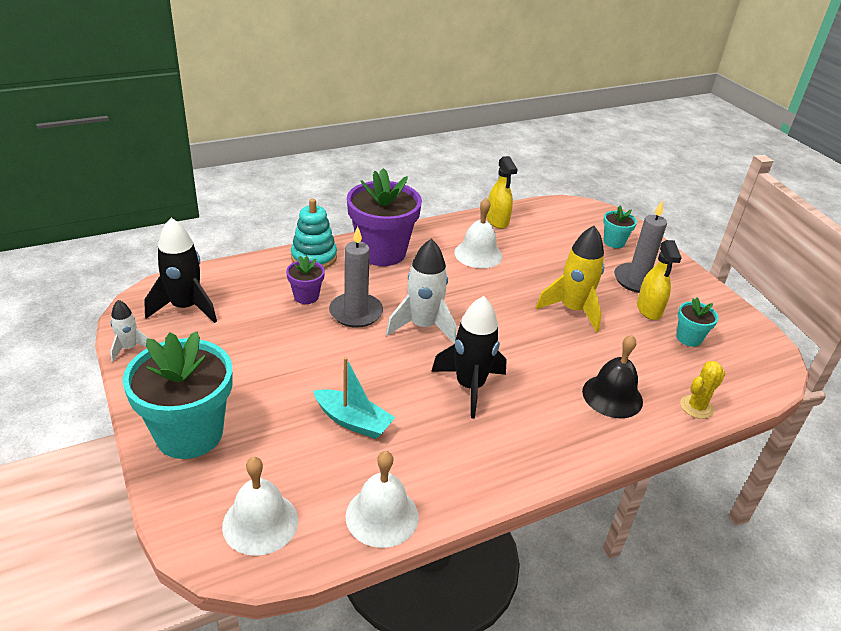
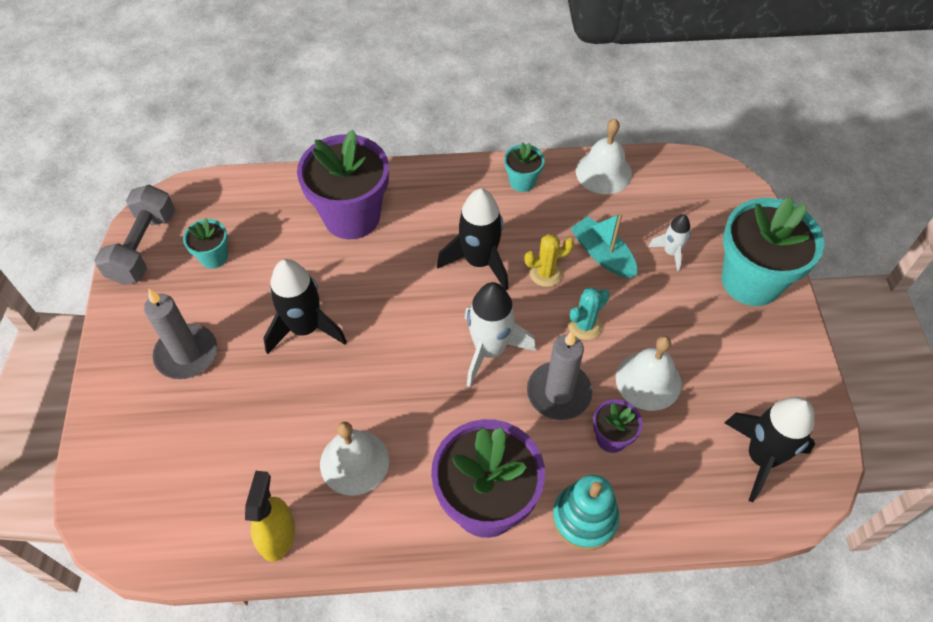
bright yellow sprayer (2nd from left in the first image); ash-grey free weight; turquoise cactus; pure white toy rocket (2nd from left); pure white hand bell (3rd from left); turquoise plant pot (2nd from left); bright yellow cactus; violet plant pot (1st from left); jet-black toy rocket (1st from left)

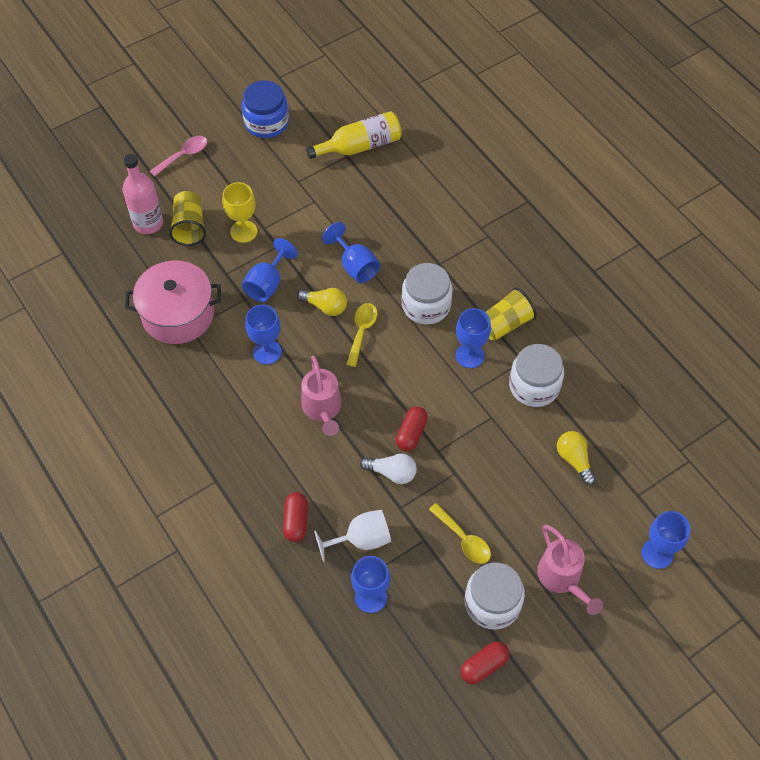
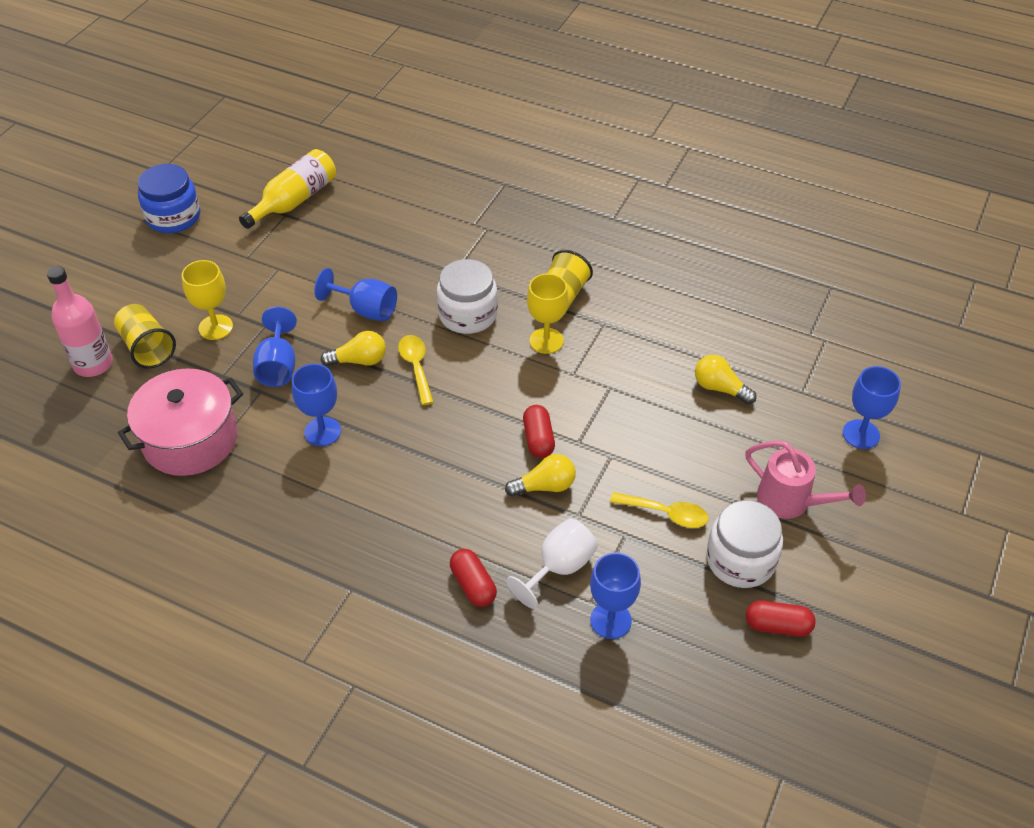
pink teaspoon; pink watering pot (1st from left in the first image); pure white jam jar (3rd from left in the first image); bright yellow bulb (2nd from left); bright yellow chalice (2nd from left); scarlet pill (3rd from left)

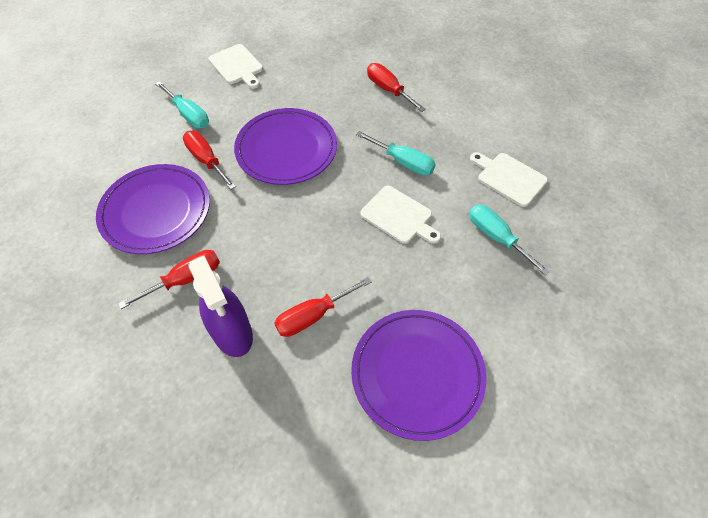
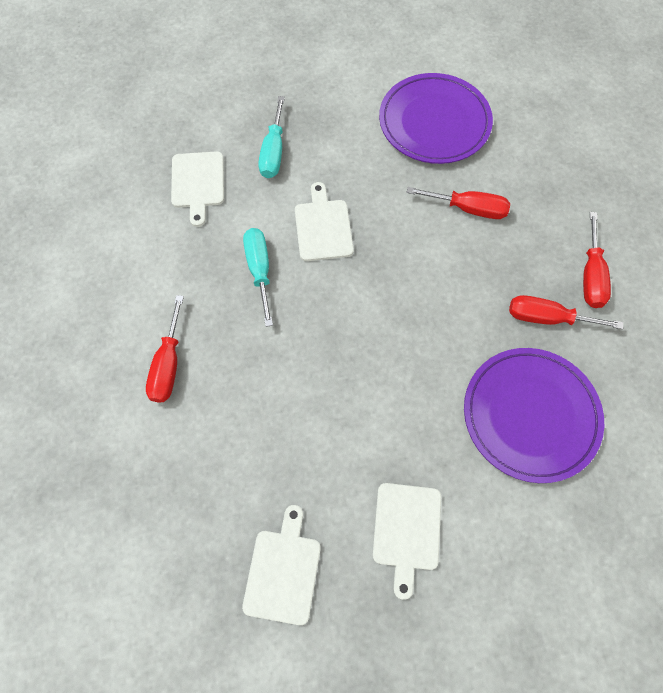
violet sprayer; violet dinner plate (2nd from left in the first image); scarlet screwdriver (4th from left); pure white chopping board (4th from left)

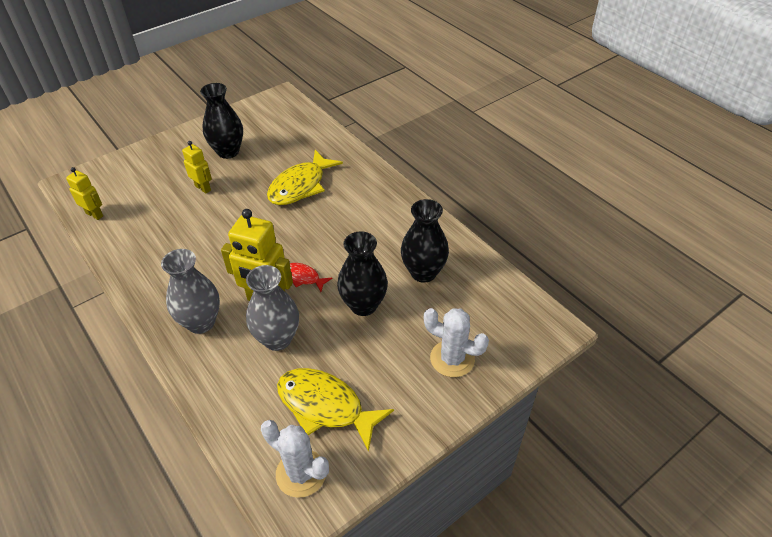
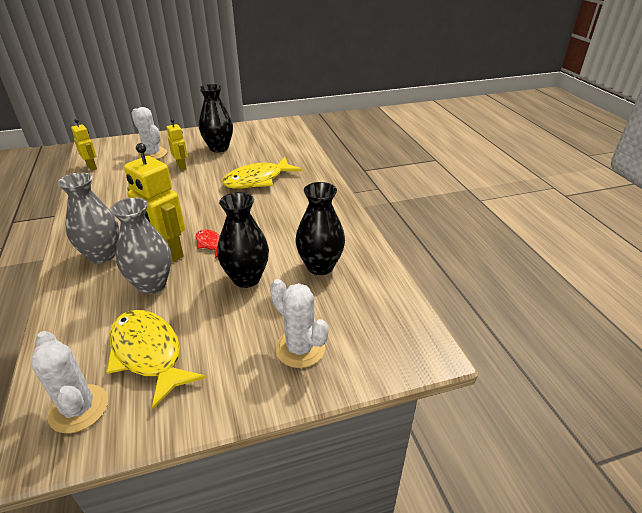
pure white cactus (2nd from left)

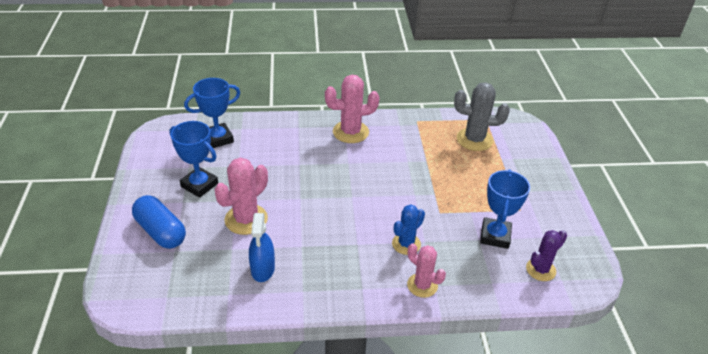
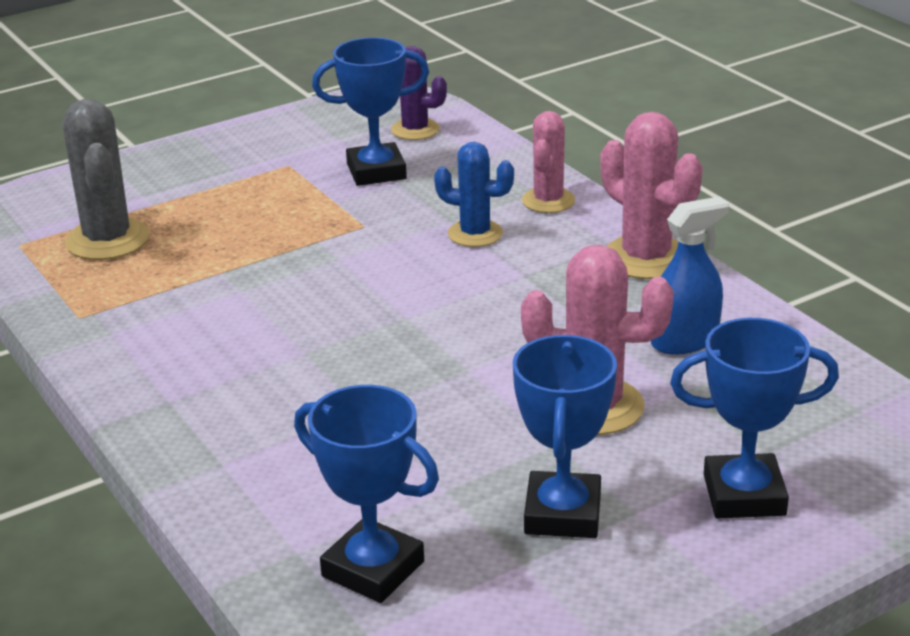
pink cactus (3rd from left); royal blue prize cup (4th from left)

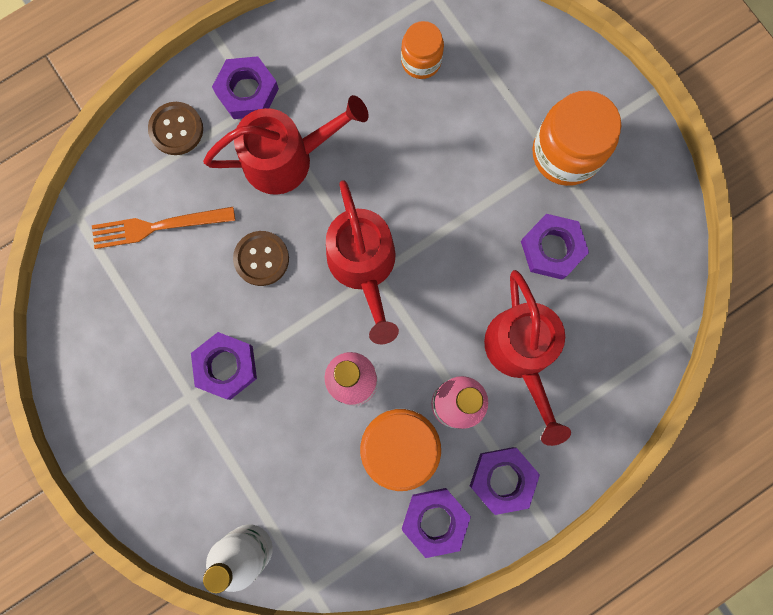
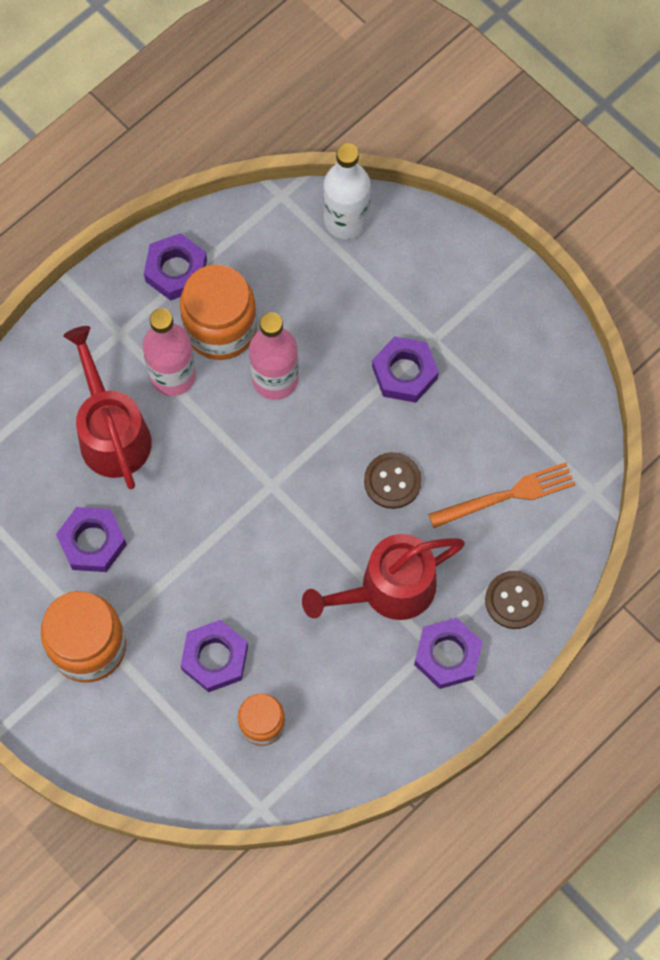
scarlet watering pot (2nd from left in the first image); violet nut (3rd from left)

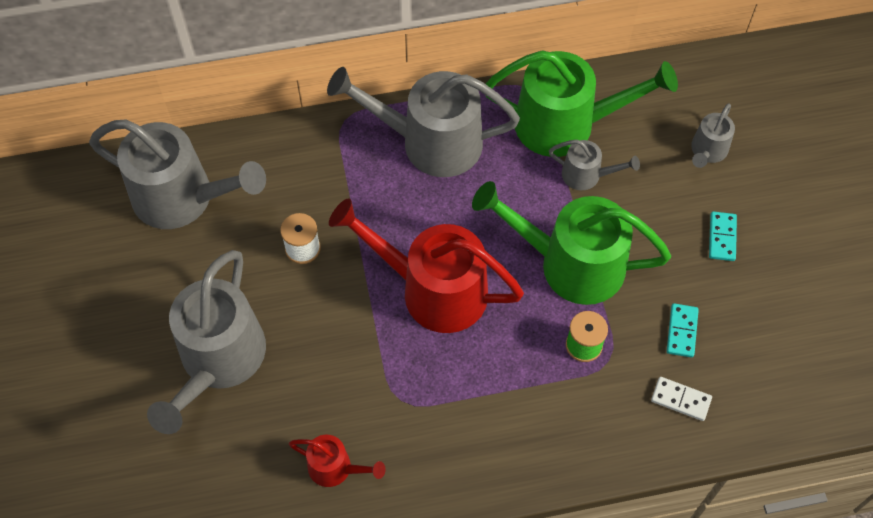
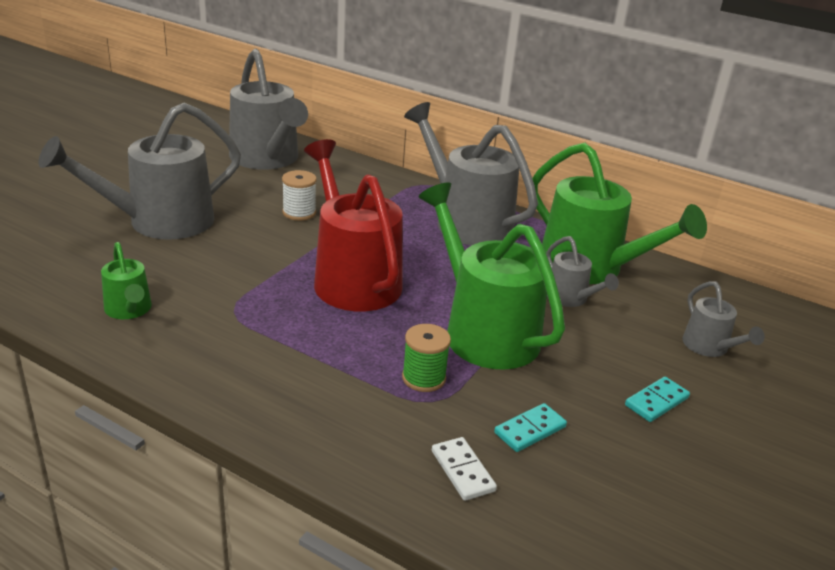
green watering pot (1st from left); ash-grey watering pot (5th from left)

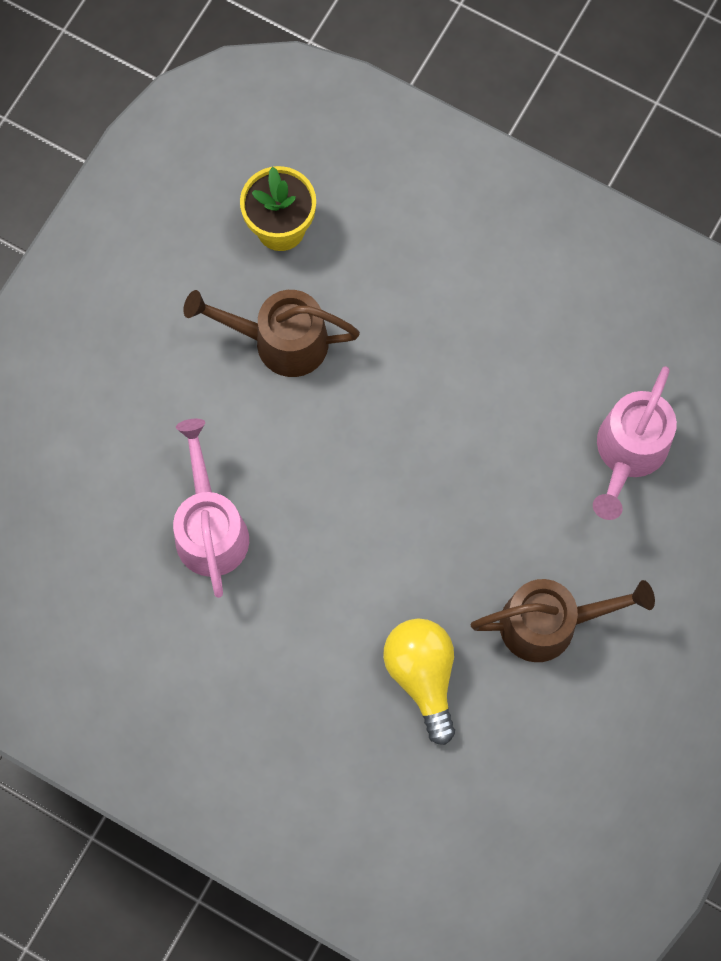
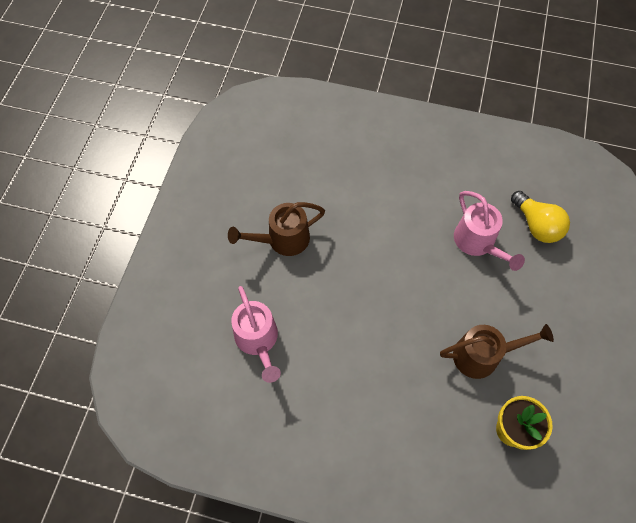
bright yellow bulb; pink watering pot (1st from left)

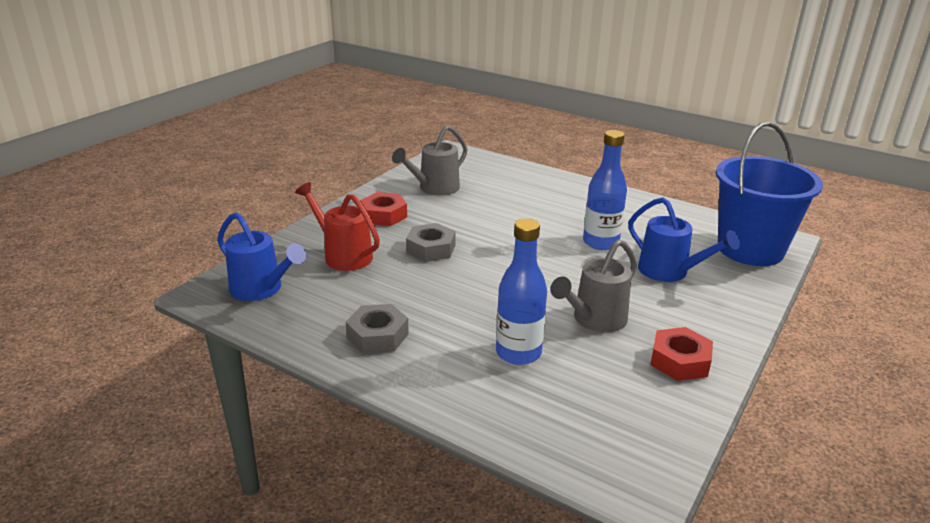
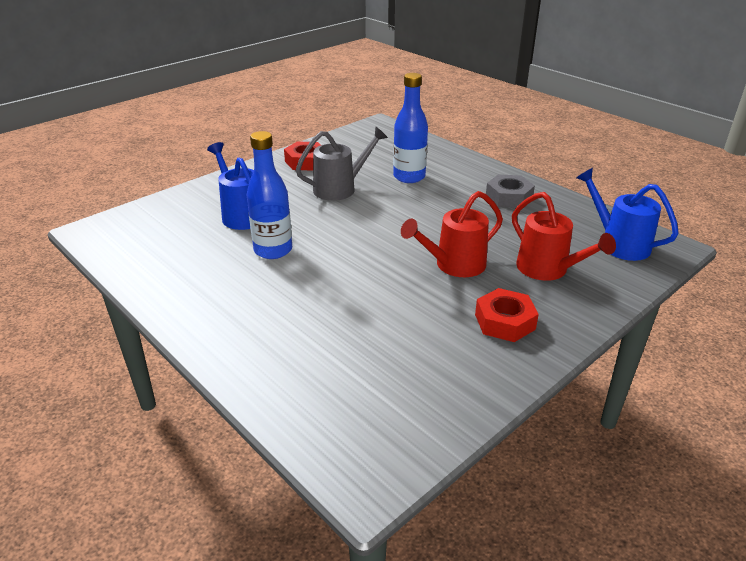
ash-grey watering pot (1st from left in the first image); royal blue bucket; scarlet watering pot (1st from left)

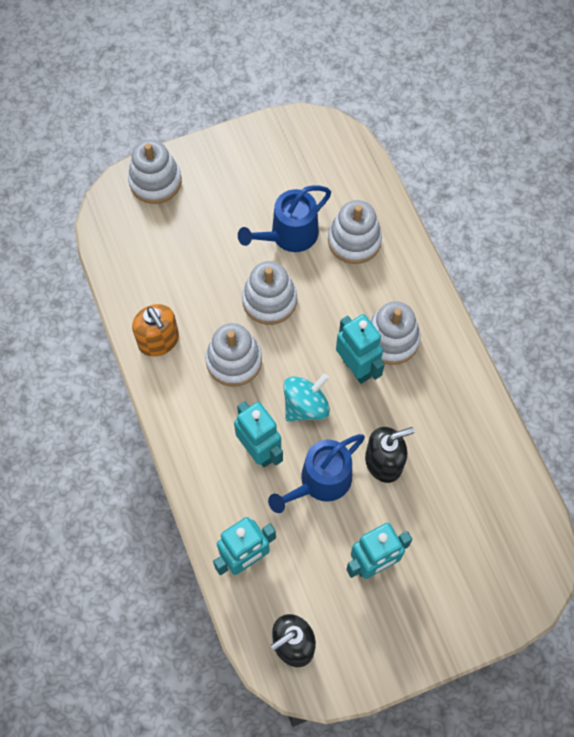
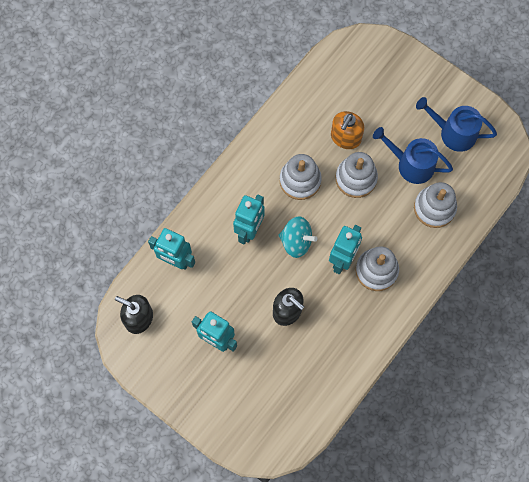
pure white stacking toy (1st from left in the first image); orange soap pump; royal blue watering pot (2nd from left)

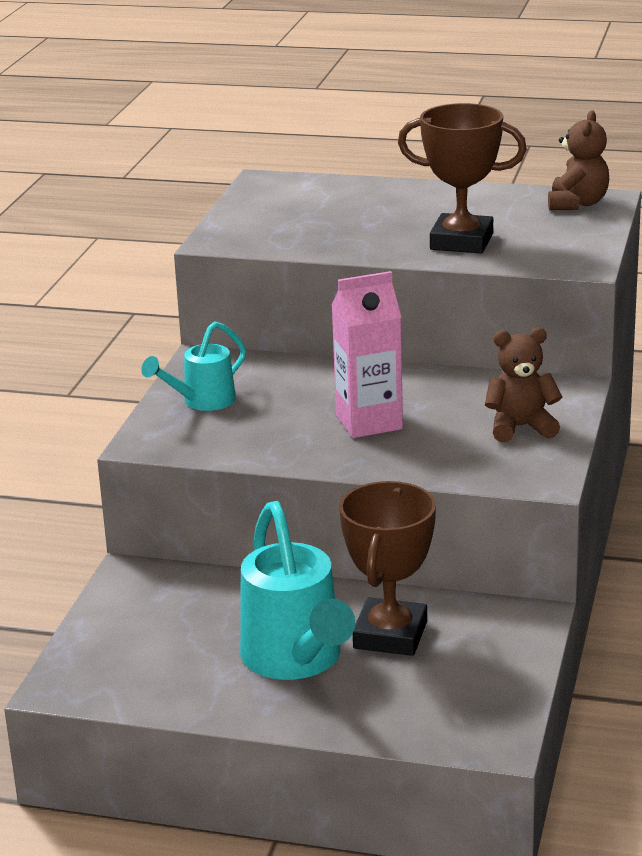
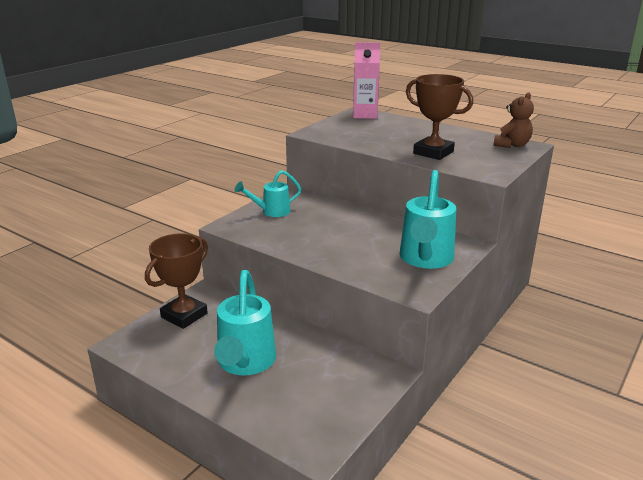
pink juice carton; dark brown prize cup (1st from left); turquoise watering pot (3rd from left)

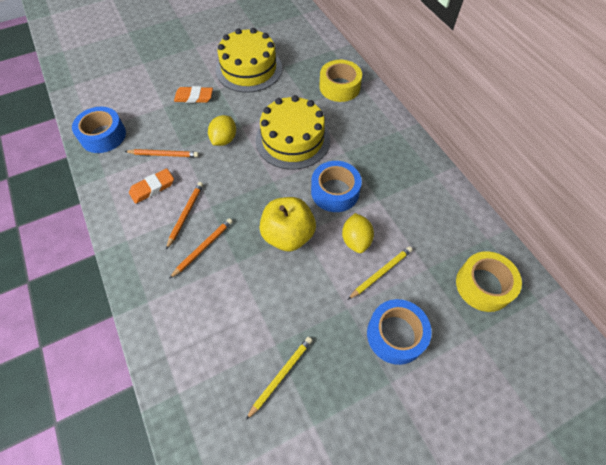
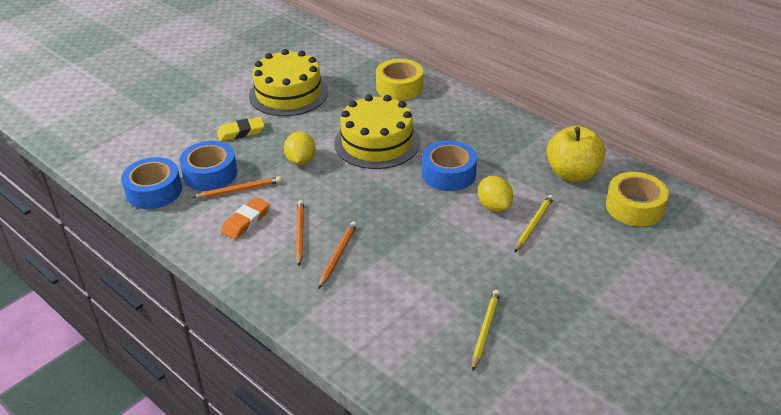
bright yellow apple; royal blue sticky tape (2nd from left); bright yellow eraser

